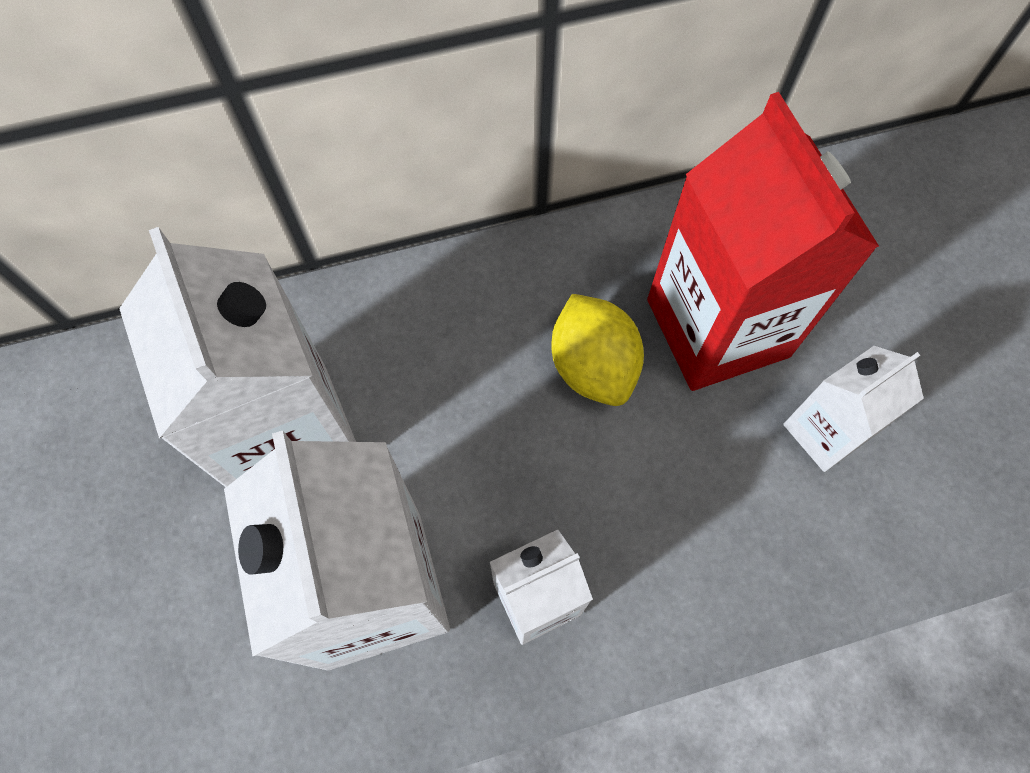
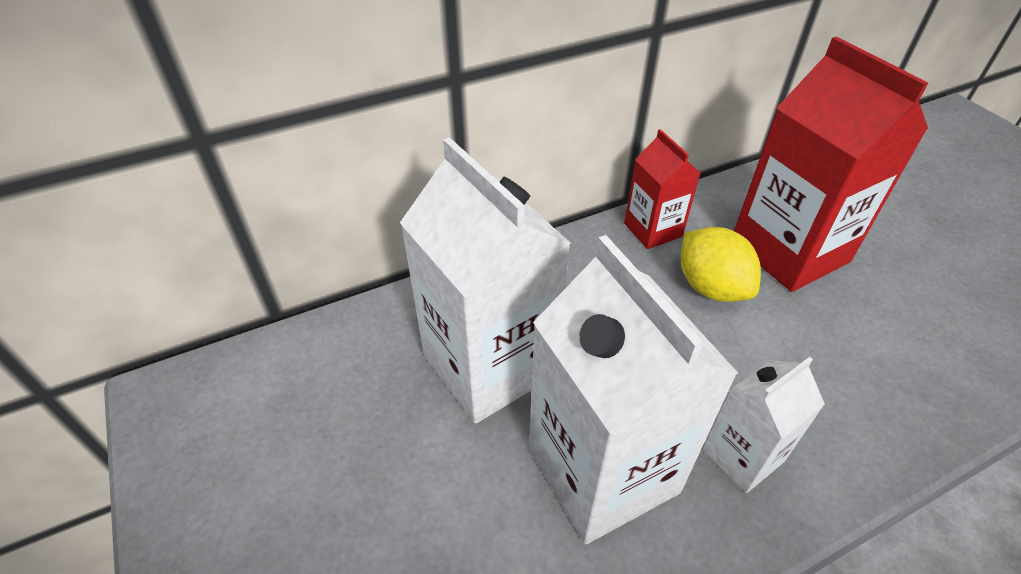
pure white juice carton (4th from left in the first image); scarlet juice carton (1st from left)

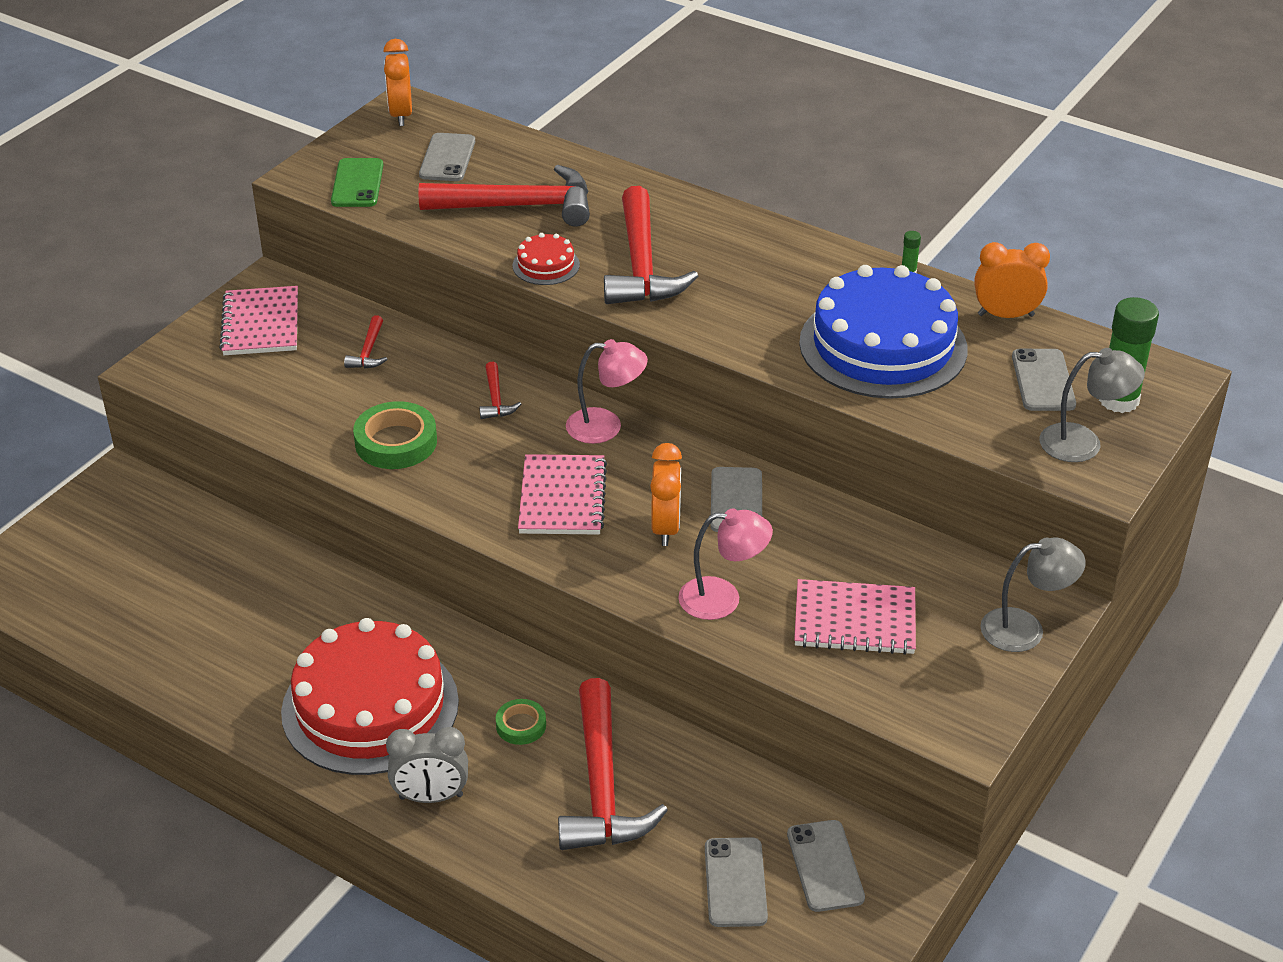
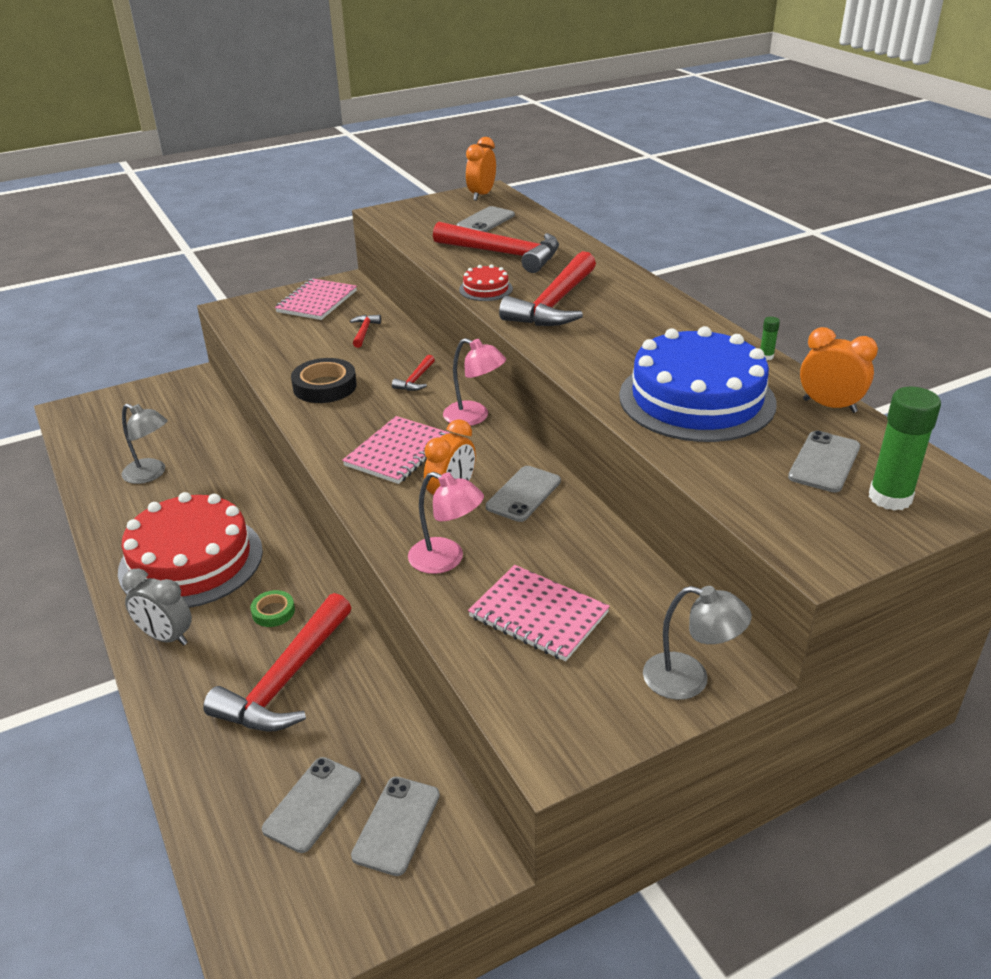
green mobile phone; ash-grey reading lamp (1st from left); jet-black sticky tape; scarlet carpenter's hammer (2nd from left)

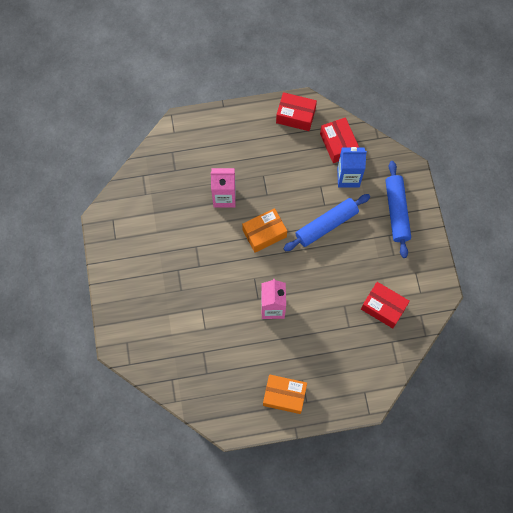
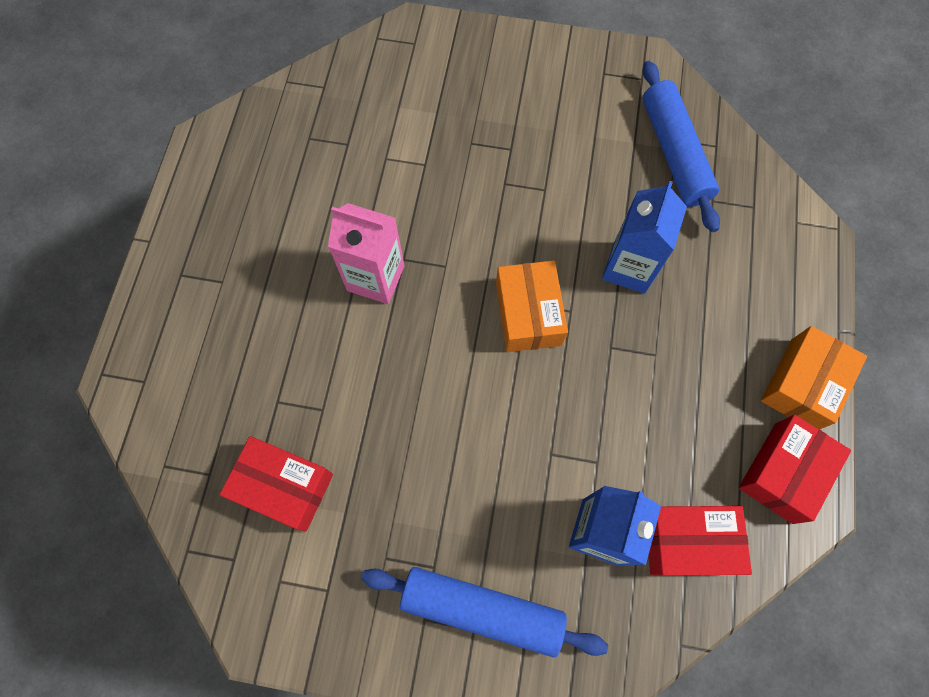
orange box (2nd from left); royal blue rolling pin (2nd from left); royal blue juice carton (2nd from left); scarlet box (1st from left)

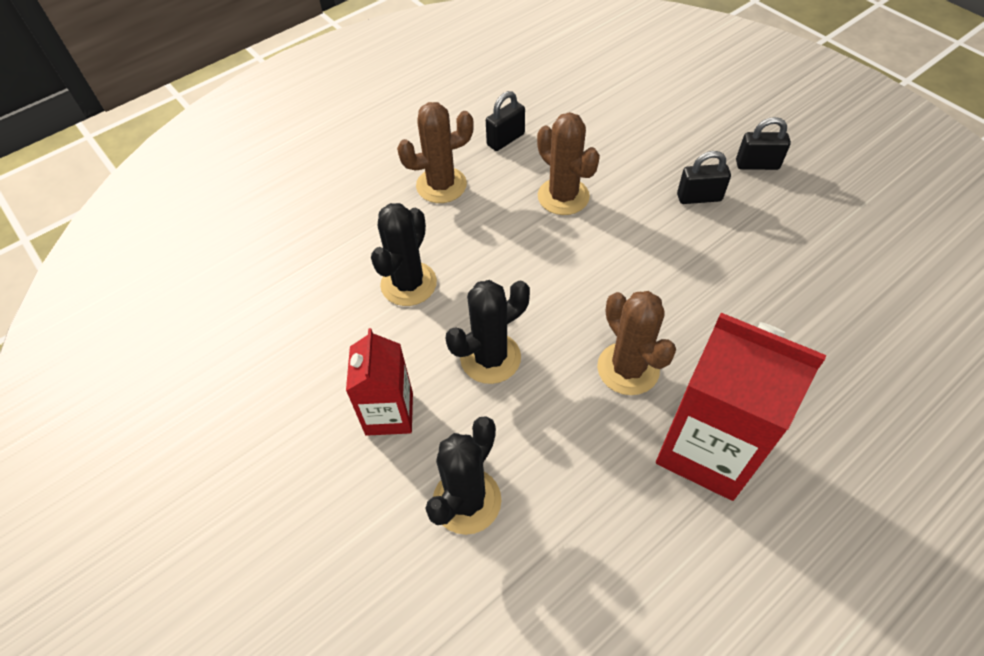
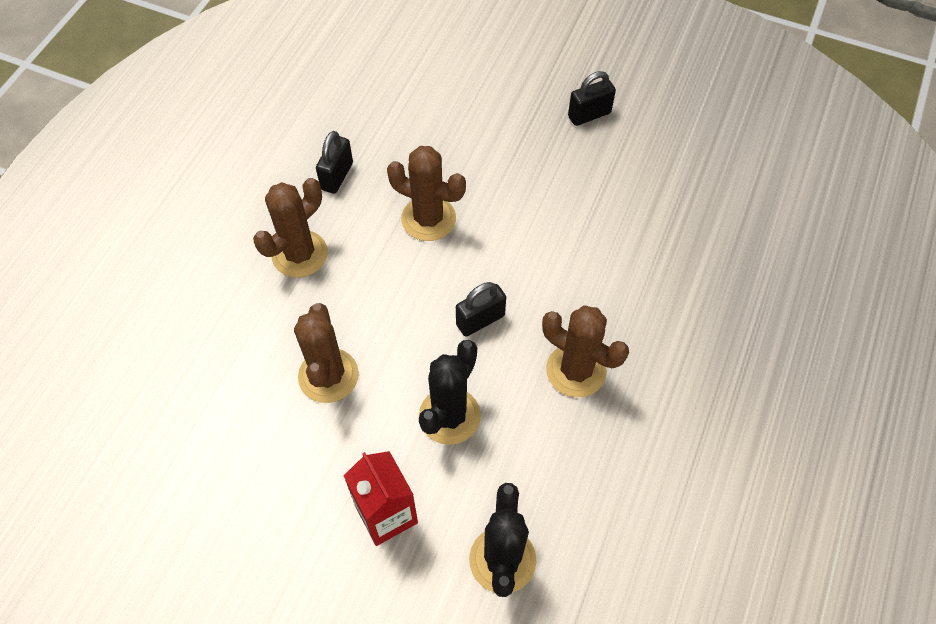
scarlet juice carton (2nd from left in the first image); jet-black lock (2nd from left); dark brown cactus (2nd from left)

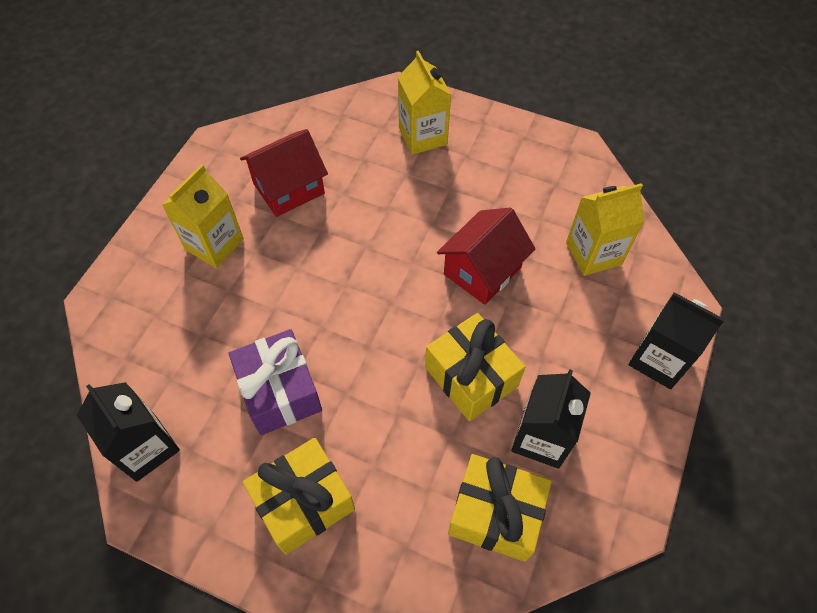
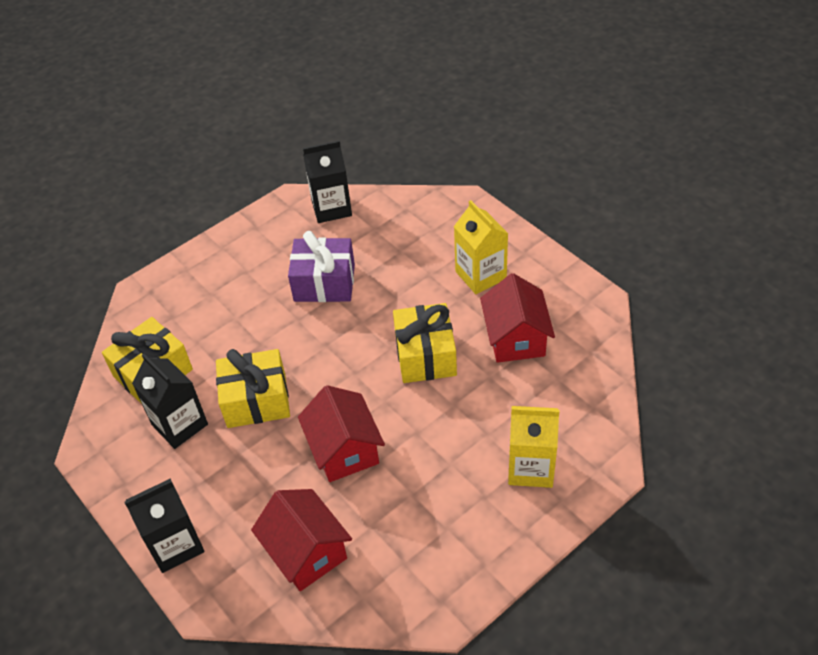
bright yellow gift (3rd from left); scarlet house (1st from left)

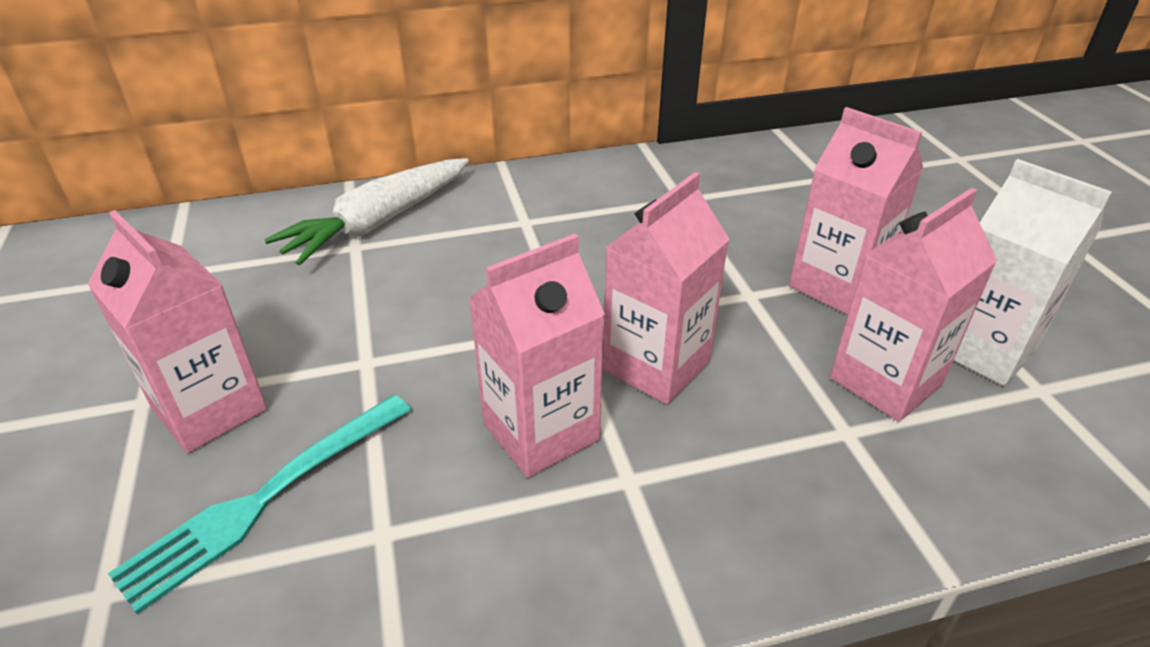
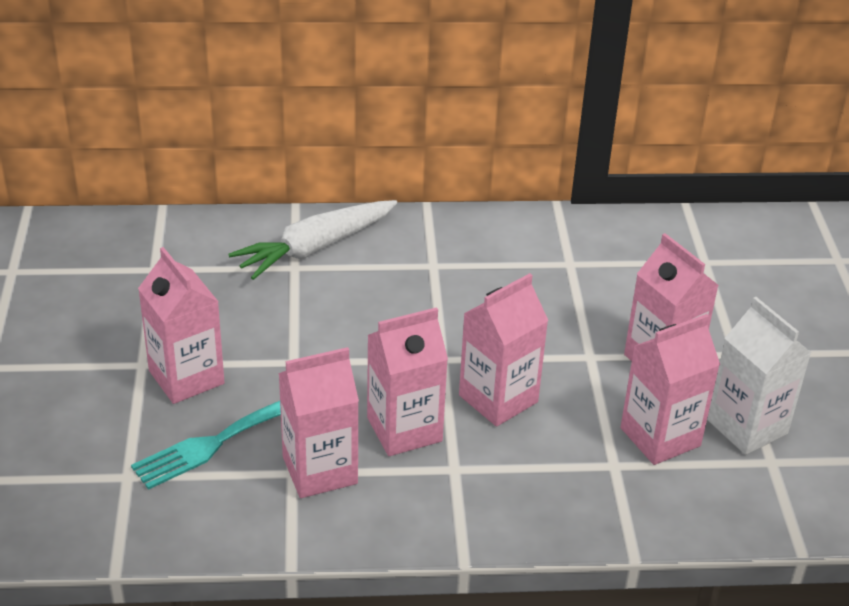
pink juice carton (2nd from left)

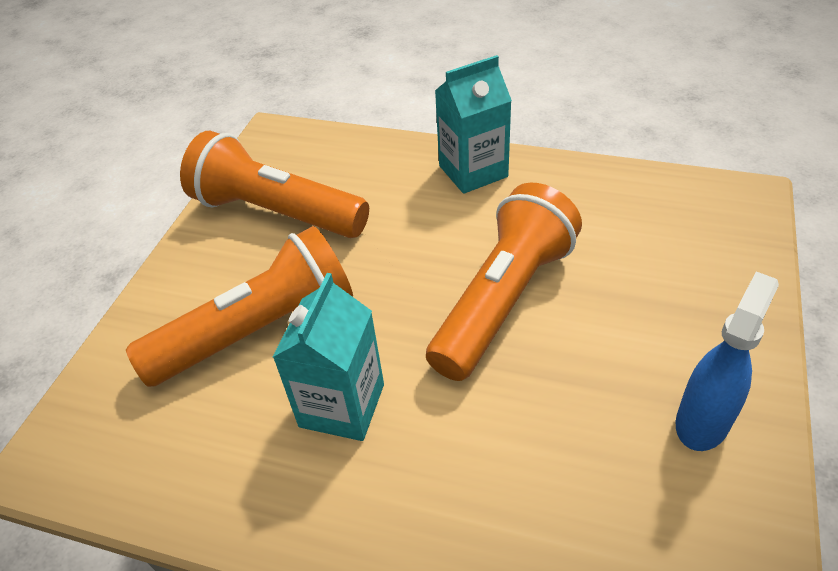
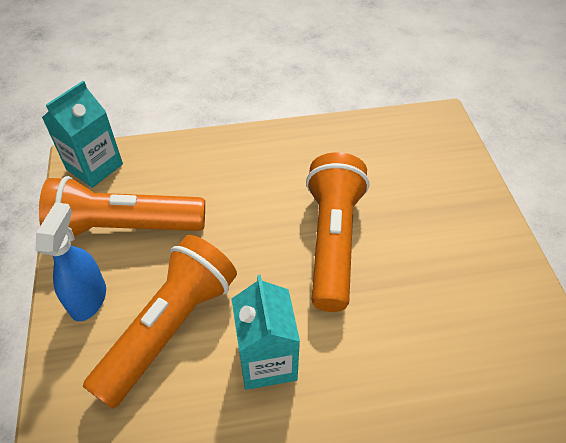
turquoise juice carton (1st from left); royal blue sprayer

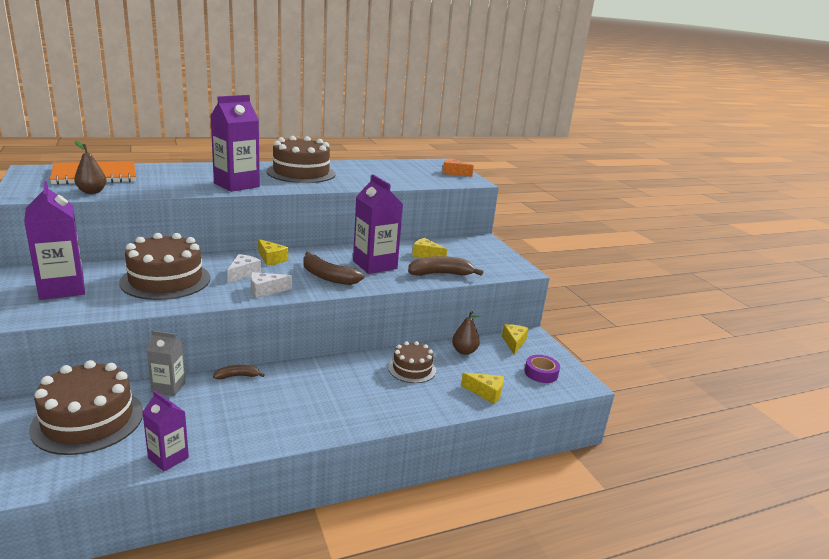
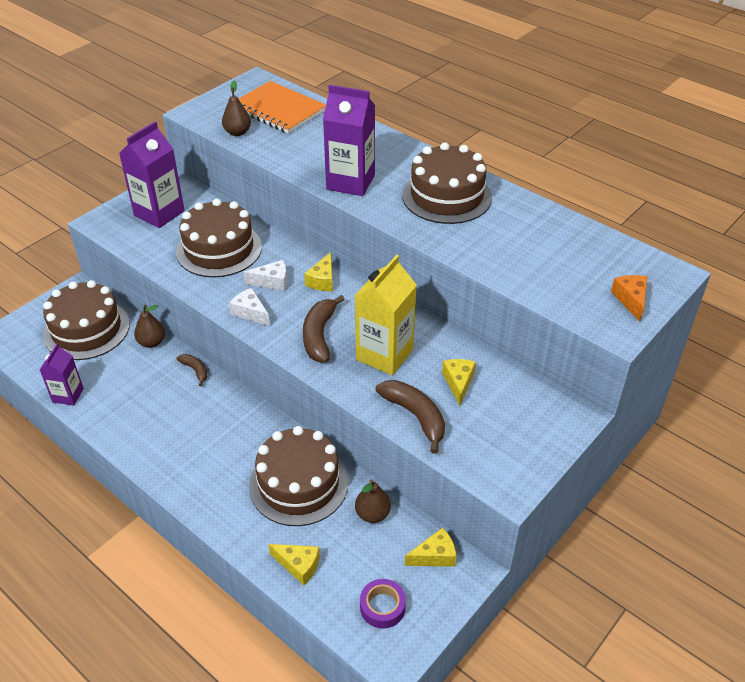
dark brown toy pear (1st from left); bright yellow juice carton; bright yellow cheese wedge (1st from left); dark brown gateau (3rd from left)

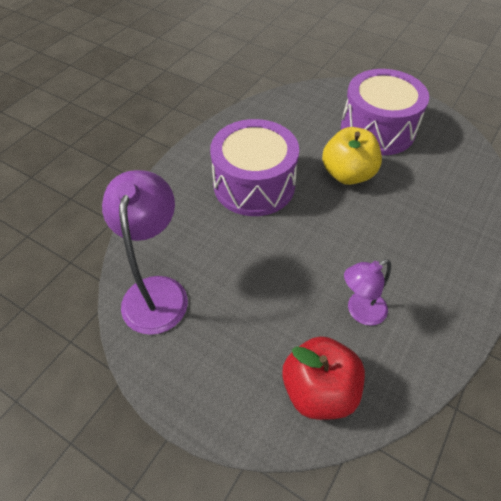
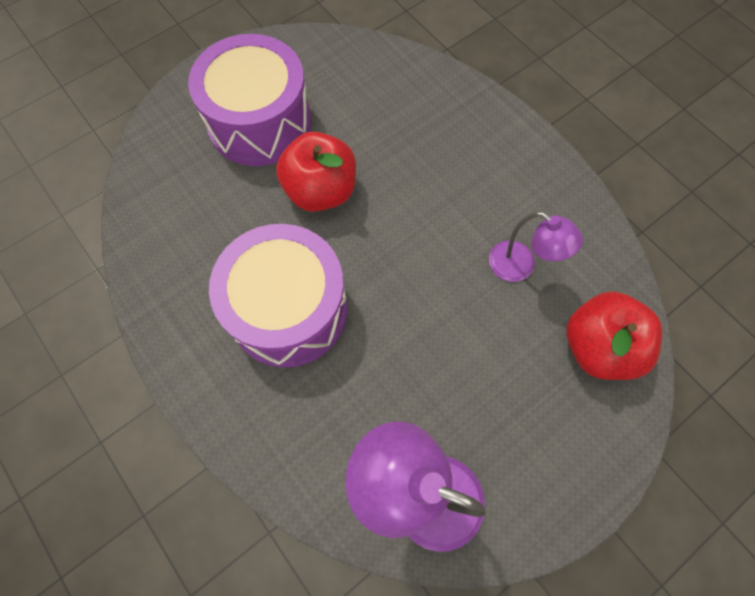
scarlet apple (1st from left); violet reading lamp (2nd from left)

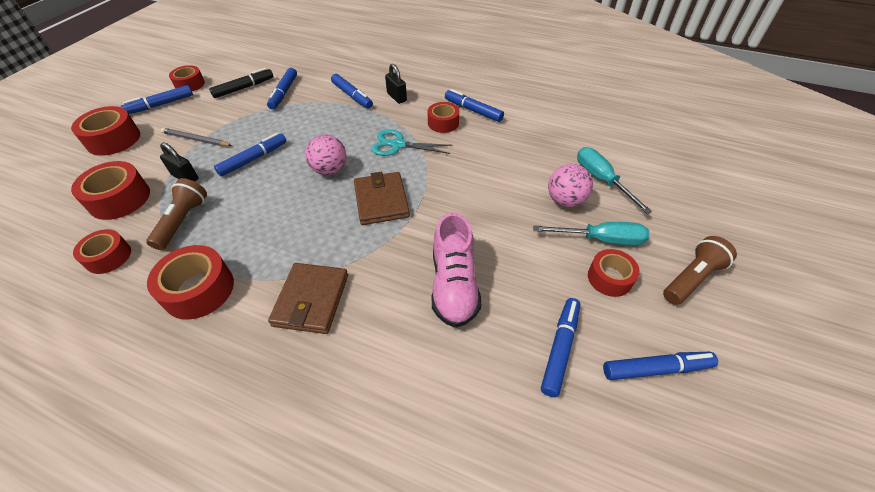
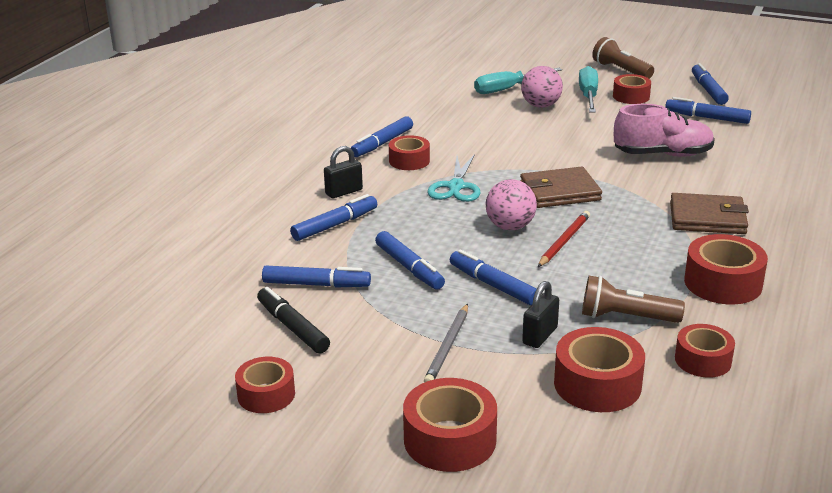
scarlet wooden pencil; royal blue felt pen (4th from left)

